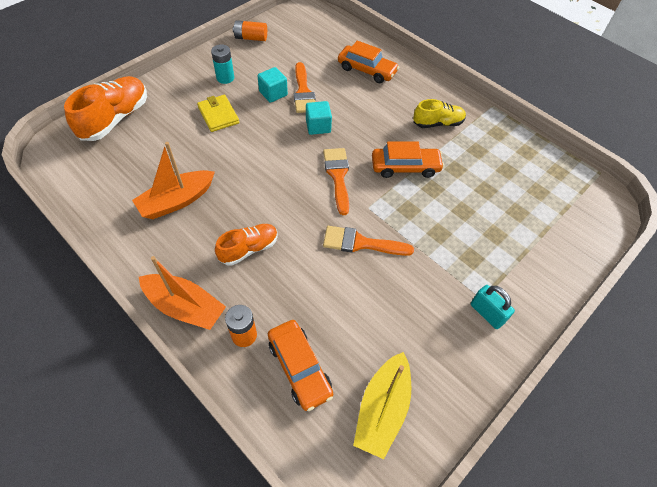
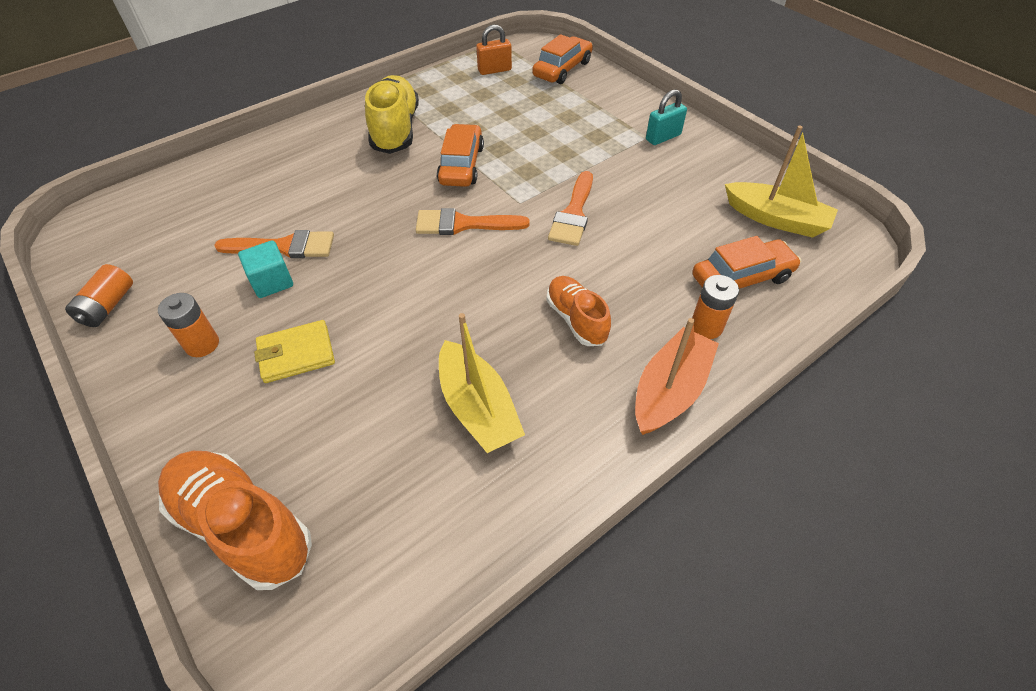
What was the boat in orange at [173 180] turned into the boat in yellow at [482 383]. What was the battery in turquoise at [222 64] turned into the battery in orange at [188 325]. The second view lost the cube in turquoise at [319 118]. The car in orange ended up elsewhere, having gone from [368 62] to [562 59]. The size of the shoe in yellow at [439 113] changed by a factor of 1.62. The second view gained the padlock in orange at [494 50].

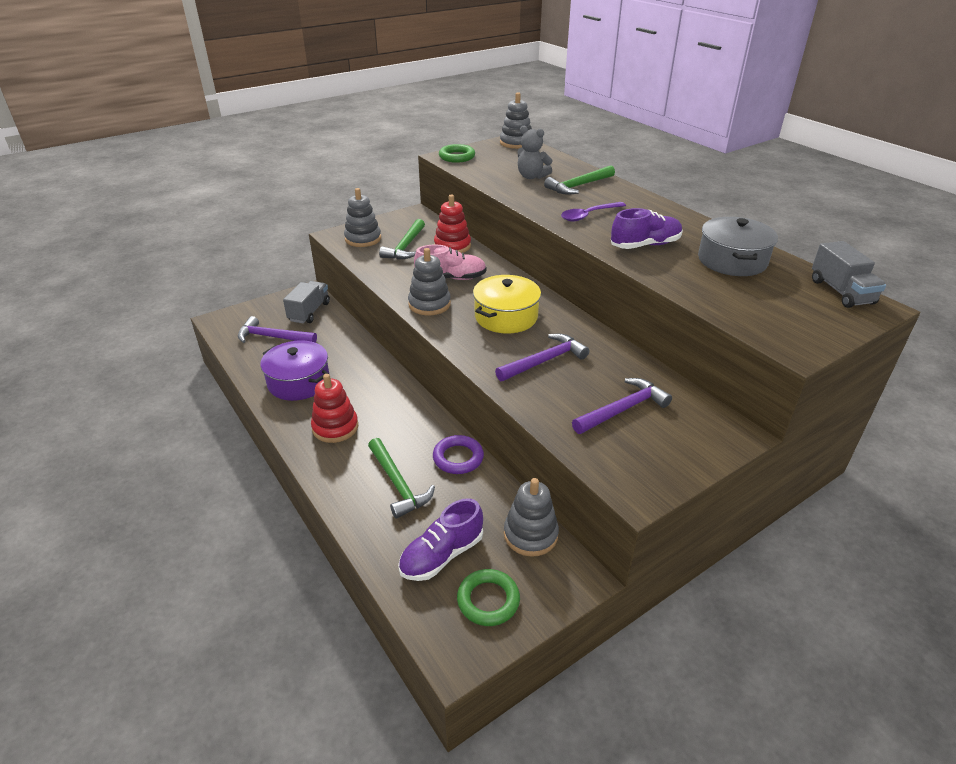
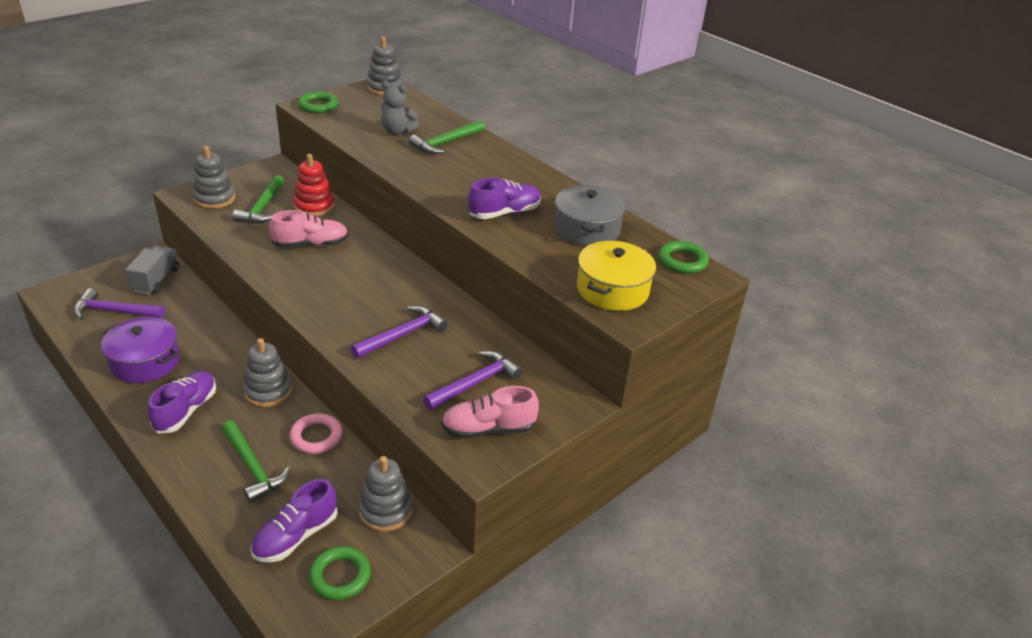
Where the stacking toy in red stood at [334 408], the shoe in purple came to stand at [182 402]. The stacking toy in grey ended up elsewhere, having gone from [429 281] to [267 372]. What was the ring in purple at [458 454] turned into the ring in pink at [316 433]. The pot in yellow ended up elsewhere, having gone from [507 304] to [616 276]. The second view lost the spoon in purple at [593 212]. Where the truck in grey stood at [849 274], the ring in green came to stand at [683 257]. The second view gained the shoe in pink at [490 412].

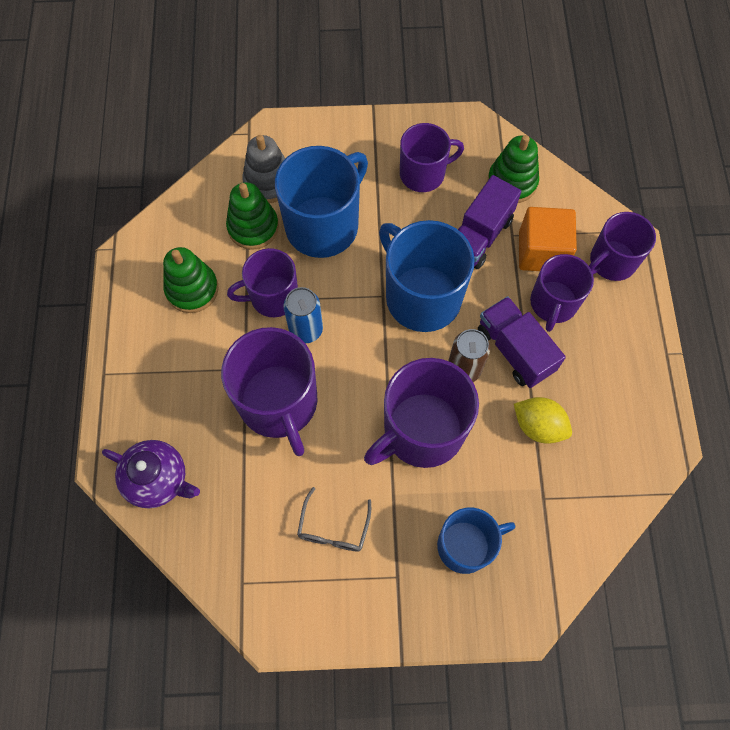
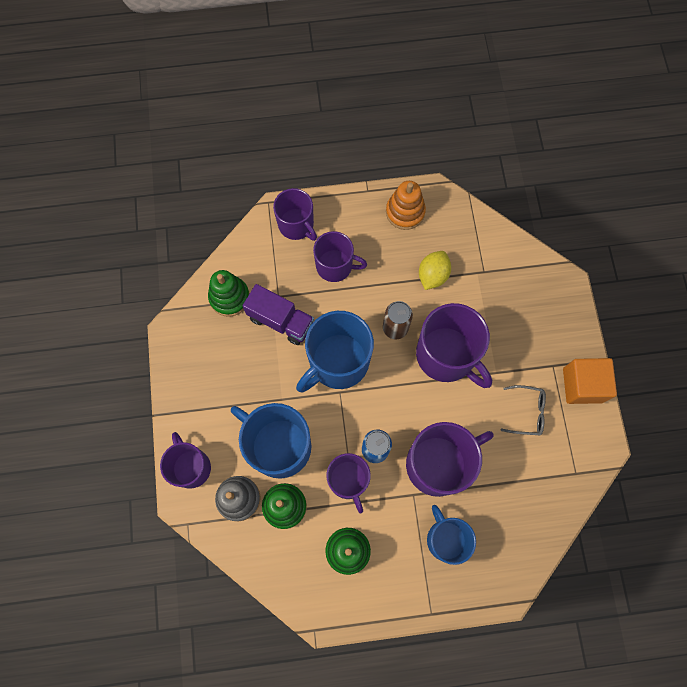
The second view lost the teapot in purple at [151 474]. The mug in purple ended up elsewhere, having gone from [432 157] to [185 460]. The mug in blue ended up elsewhere, having gone from [476 541] to [451 535]. The second view lost the truck in purple at [522 342]. The cube in orange ended up elsewhere, having gone from [548 239] to [590 381]. The second view gained the stacking toy in orange at [406 205].

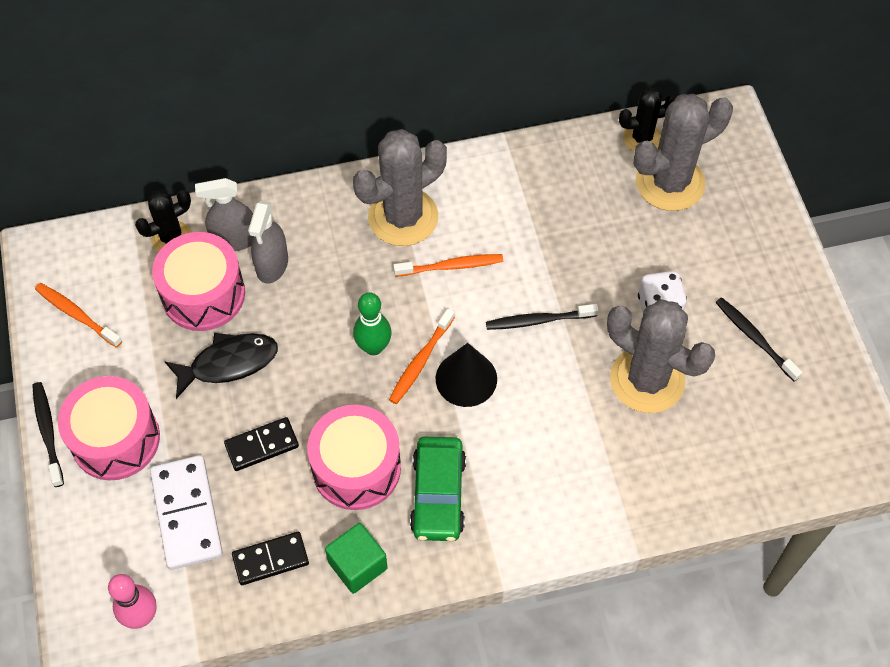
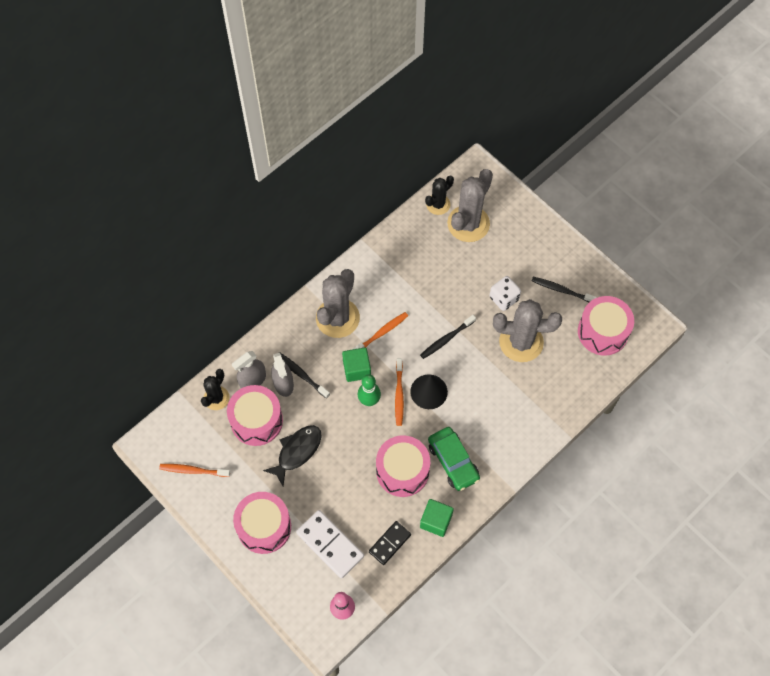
The toothbrush in black ended up elsewhere, having gone from [48 434] to [304 375]. The second view lost the domino in black at [261 444]. The second view gained the cube in green at [356 364]. The second view gained the drum in pink at [606 326].

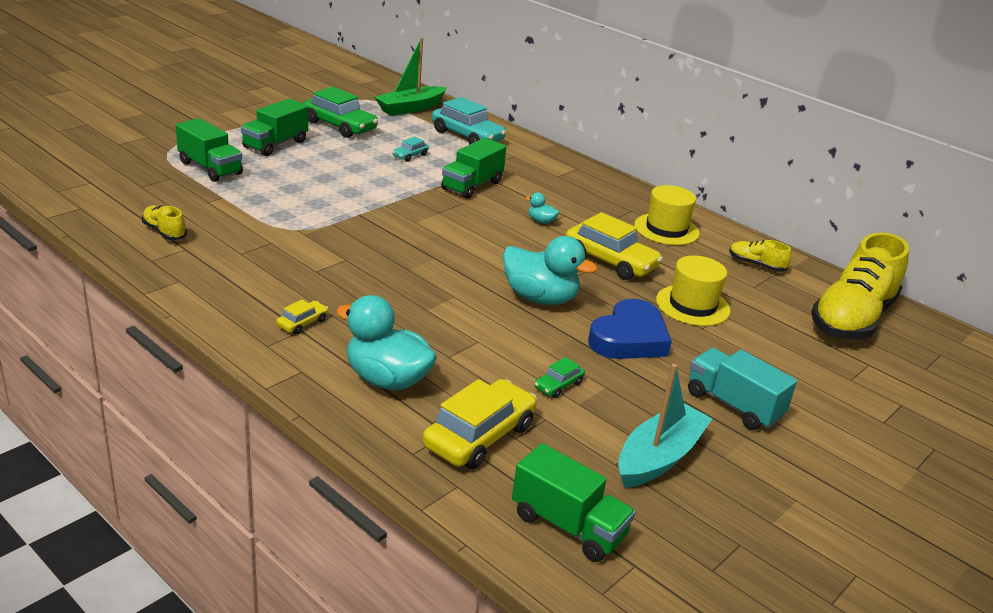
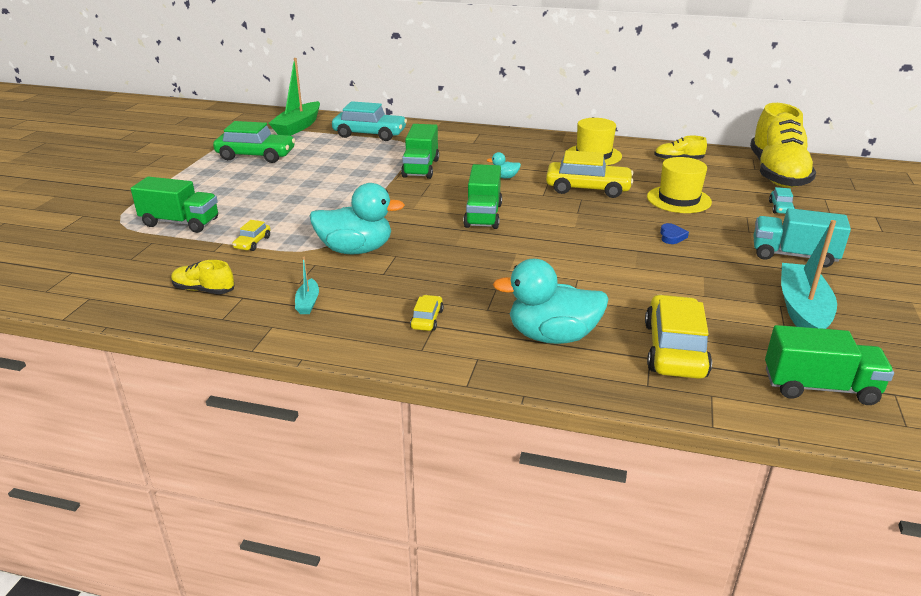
The truck in green ended up elsewhere, having gone from [274 127] to [482 196]. The car in turquoise ended up elsewhere, having gone from [411 149] to [782 200]. The duck in turquoise ended up elsewhere, having gone from [550 270] to [357 218]. The second view lost the car in green at [559 377]. The size of the heart in blue at [630 329] changed by a factor of 0.40. The second view gained the car in yellow at [251 235]. The second view gained the boat in turquoise at [307 285].

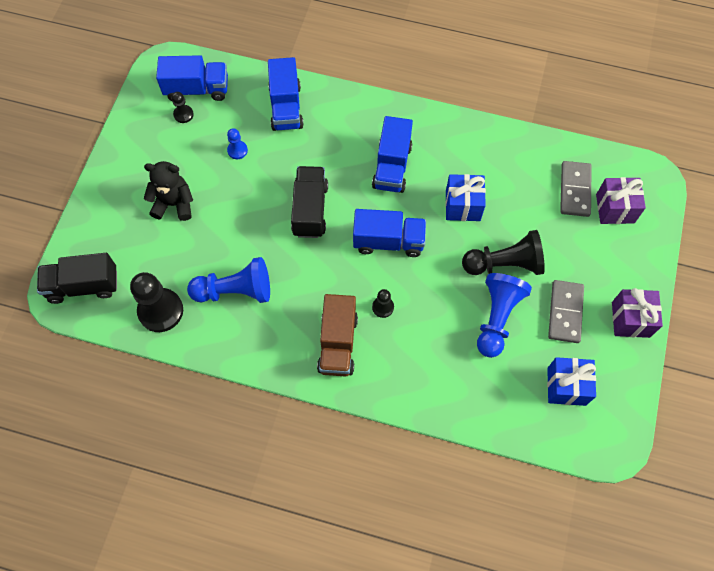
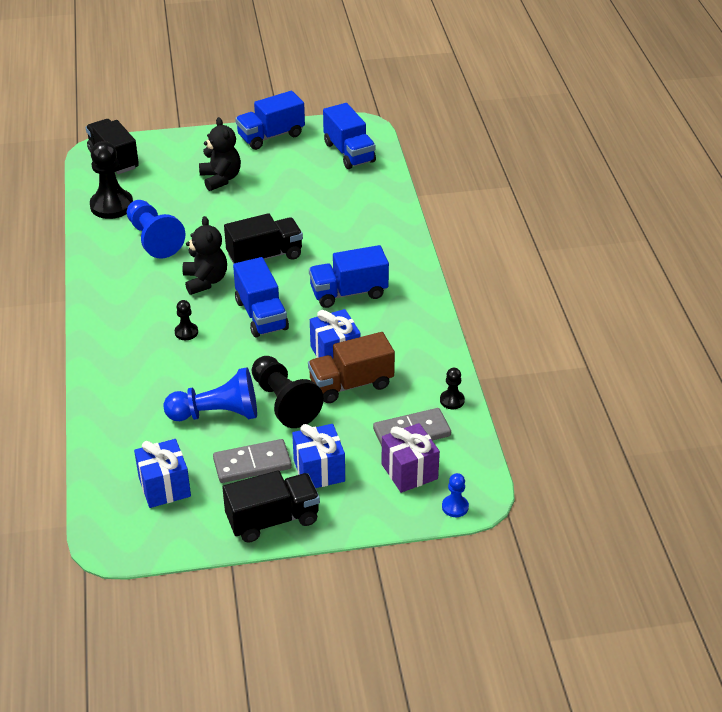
The pawn in black ended up elsewhere, having gone from [183 107] to [452 388]. The pawn in blue ended up elsewhere, having gone from [237 143] to [455 495]. The truck in blue ended up elsewhere, having gone from [286 94] to [270 120]. The truck in brown ended up elsewhere, having gone from [337 335] to [351 367]. Where the gift in purple stood at [637 313], the truck in black came to stand at [271 506]. The second view gained the teddy bear in black at [204 255]. The second view gained the gift in blue at [318 456].

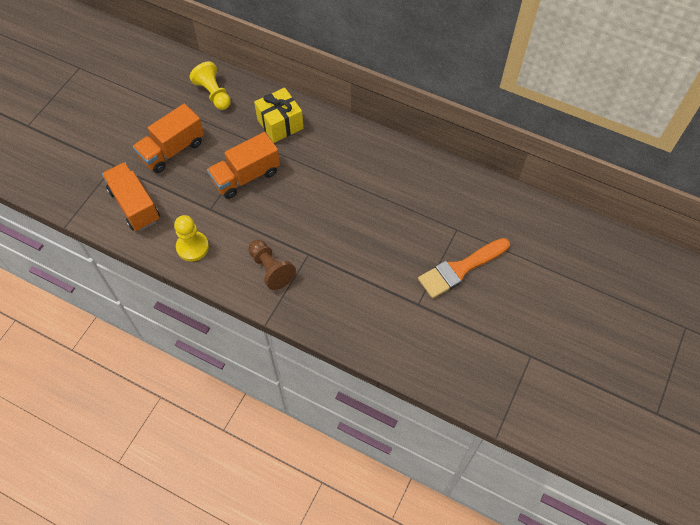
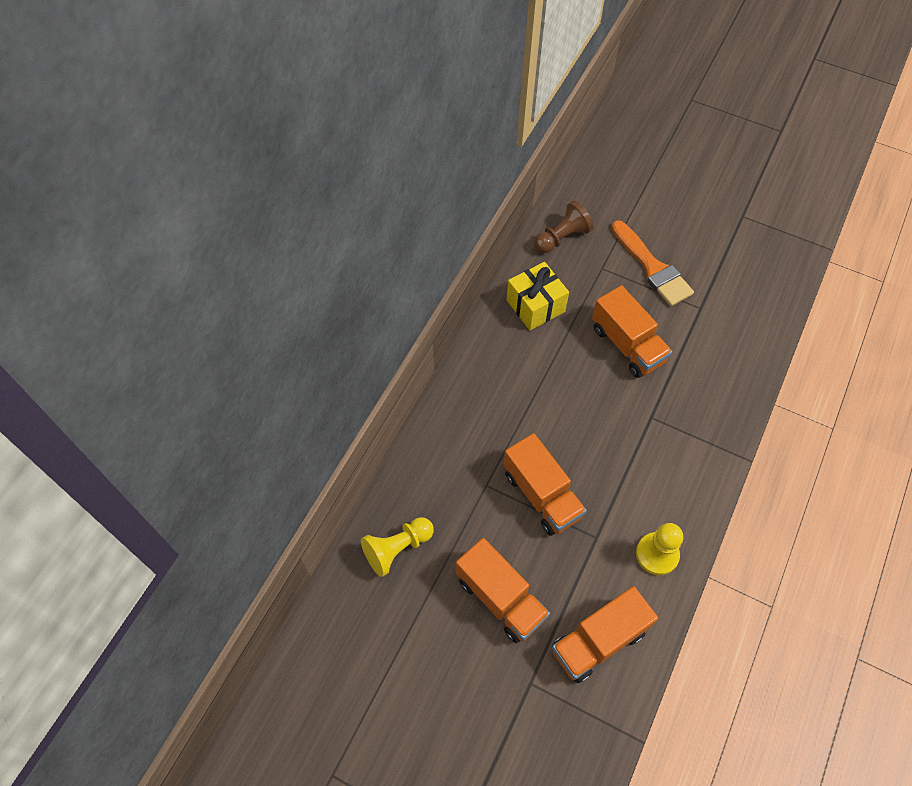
The pawn in brown ended up elsewhere, having gone from [272 265] to [564 227]. The gift in yellow ended up elsewhere, having gone from [279 115] to [537 296]. The second view gained the truck in orange at [632 331].

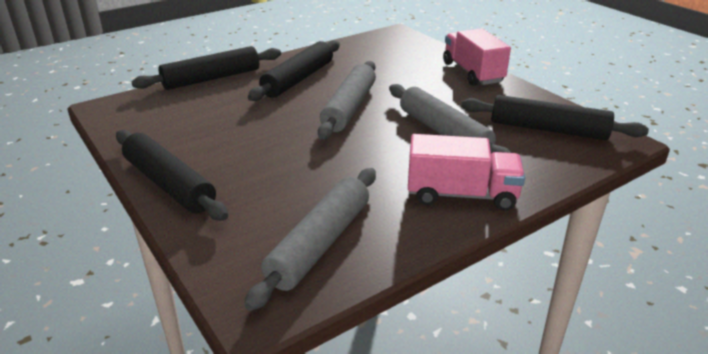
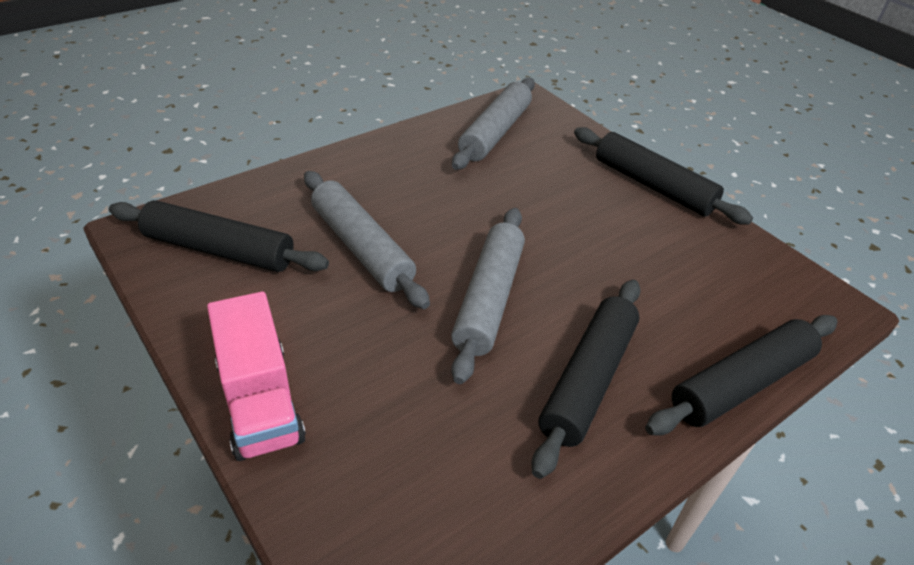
The second view lost the truck in pink at [466 172].

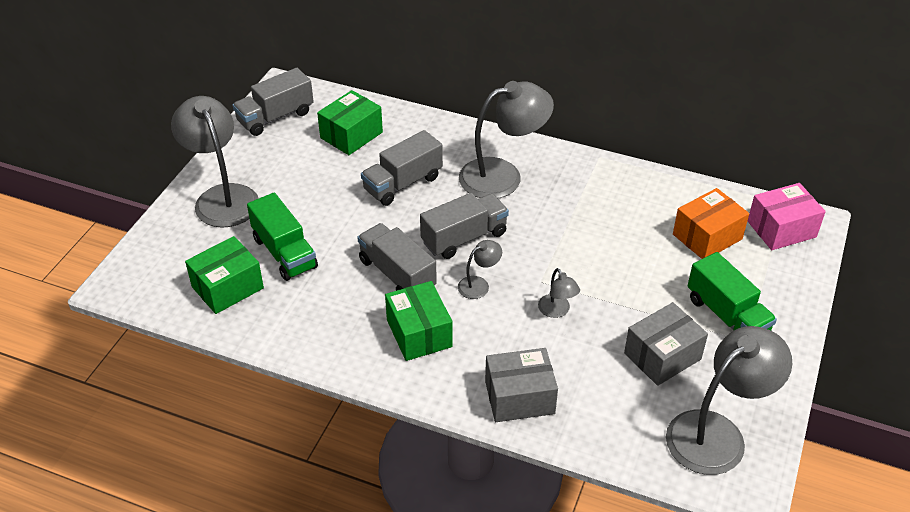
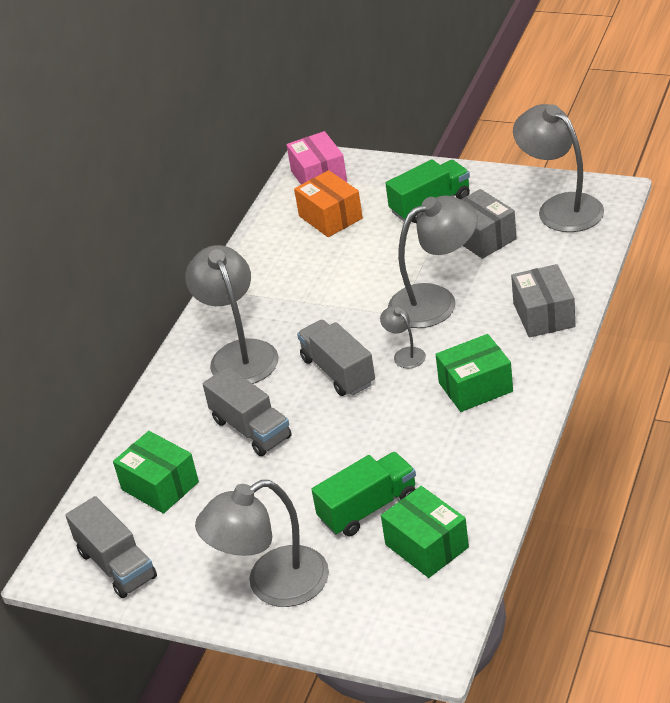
The second view lost the truck in grey at [397 257]. The size of the lamp in grey at [559 293] changed by a factor of 2.19.

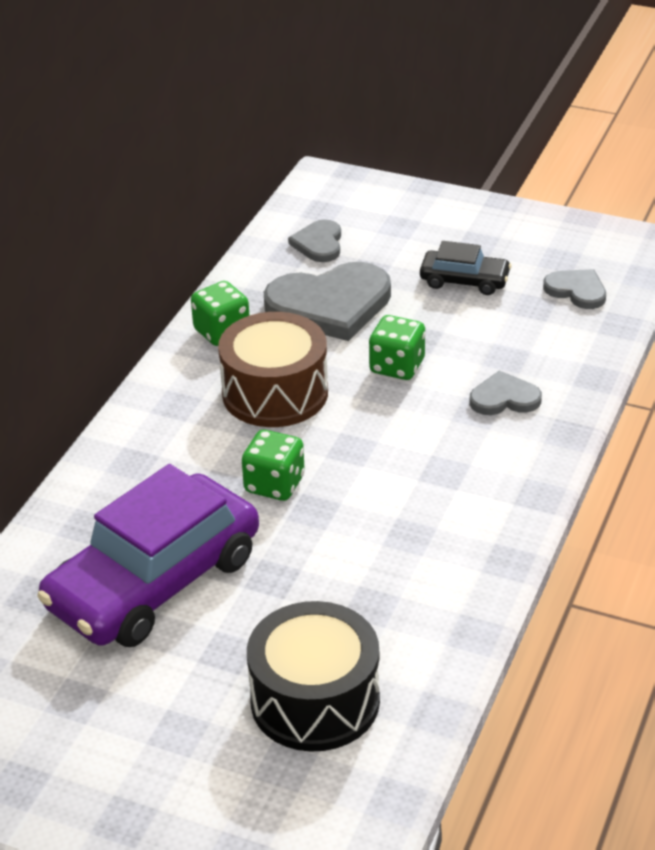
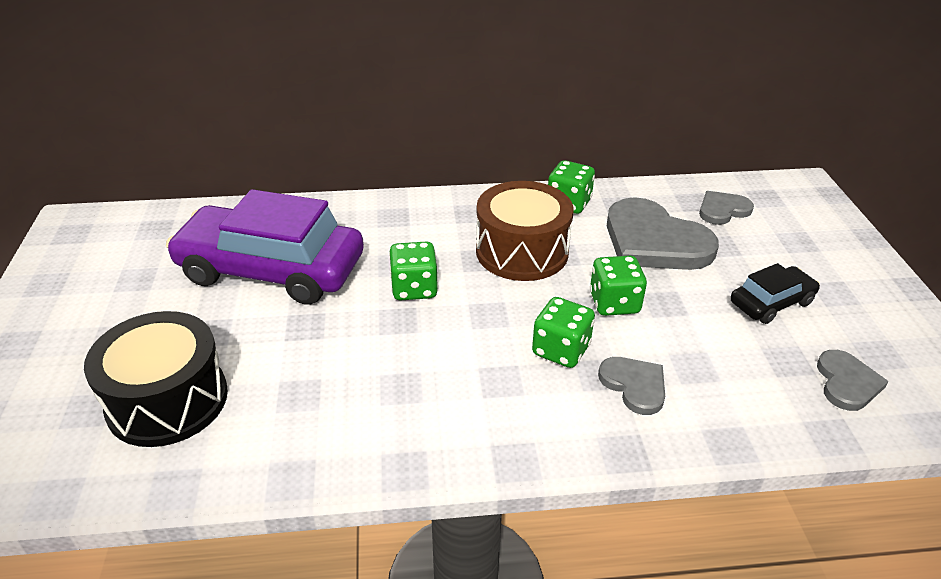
The car in black at [466 268] ended up facing another way, 105 degrees counterclockwise from before. The second view gained the dice in green at [563 332].

